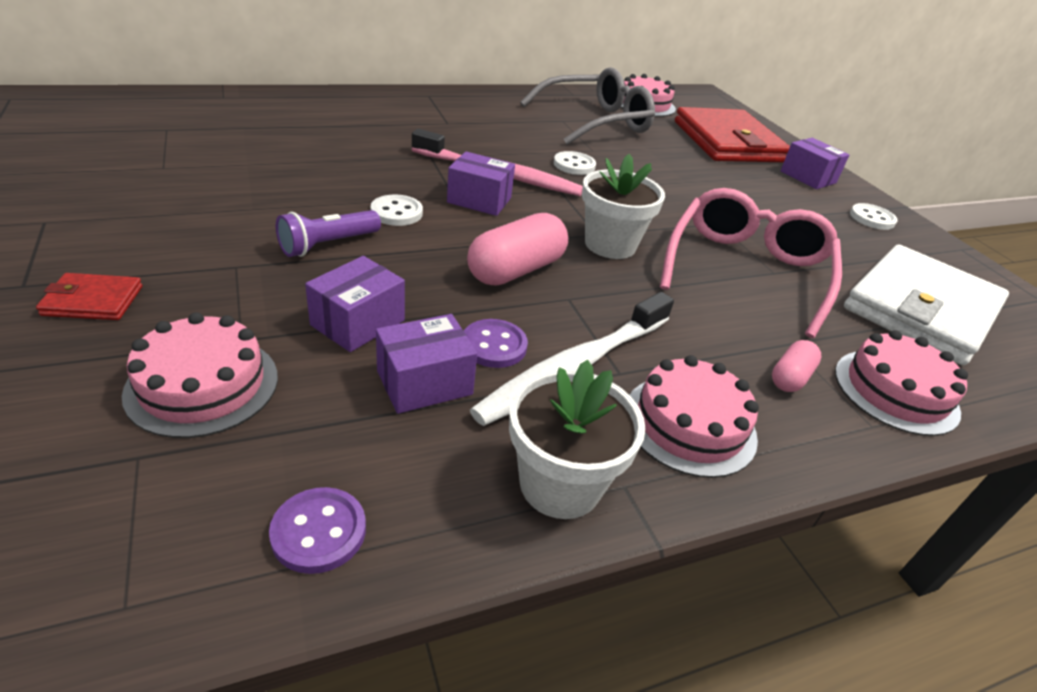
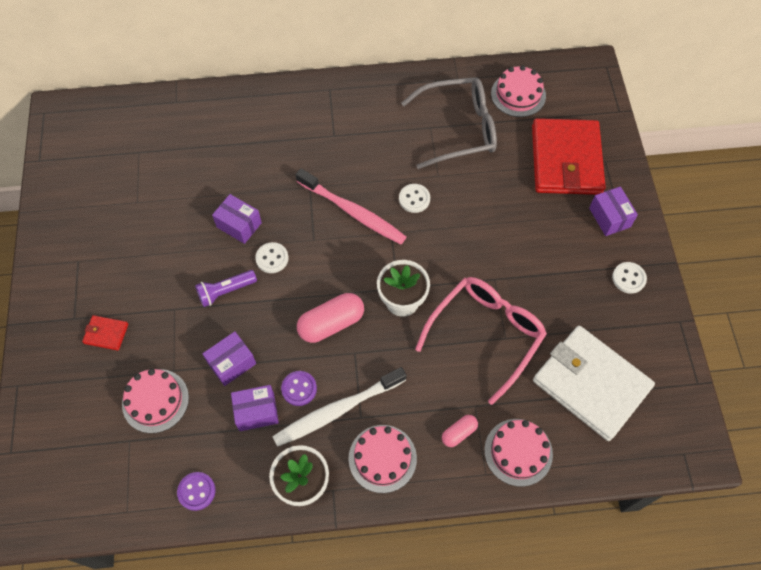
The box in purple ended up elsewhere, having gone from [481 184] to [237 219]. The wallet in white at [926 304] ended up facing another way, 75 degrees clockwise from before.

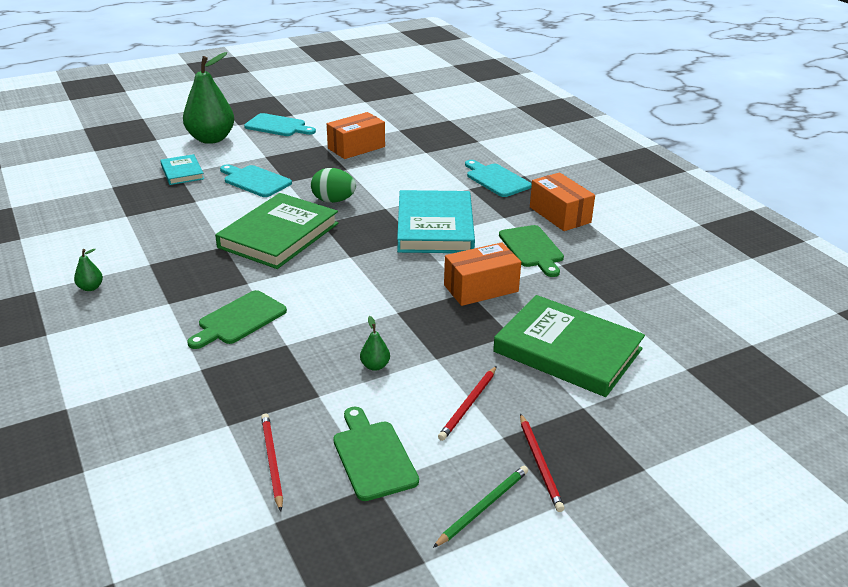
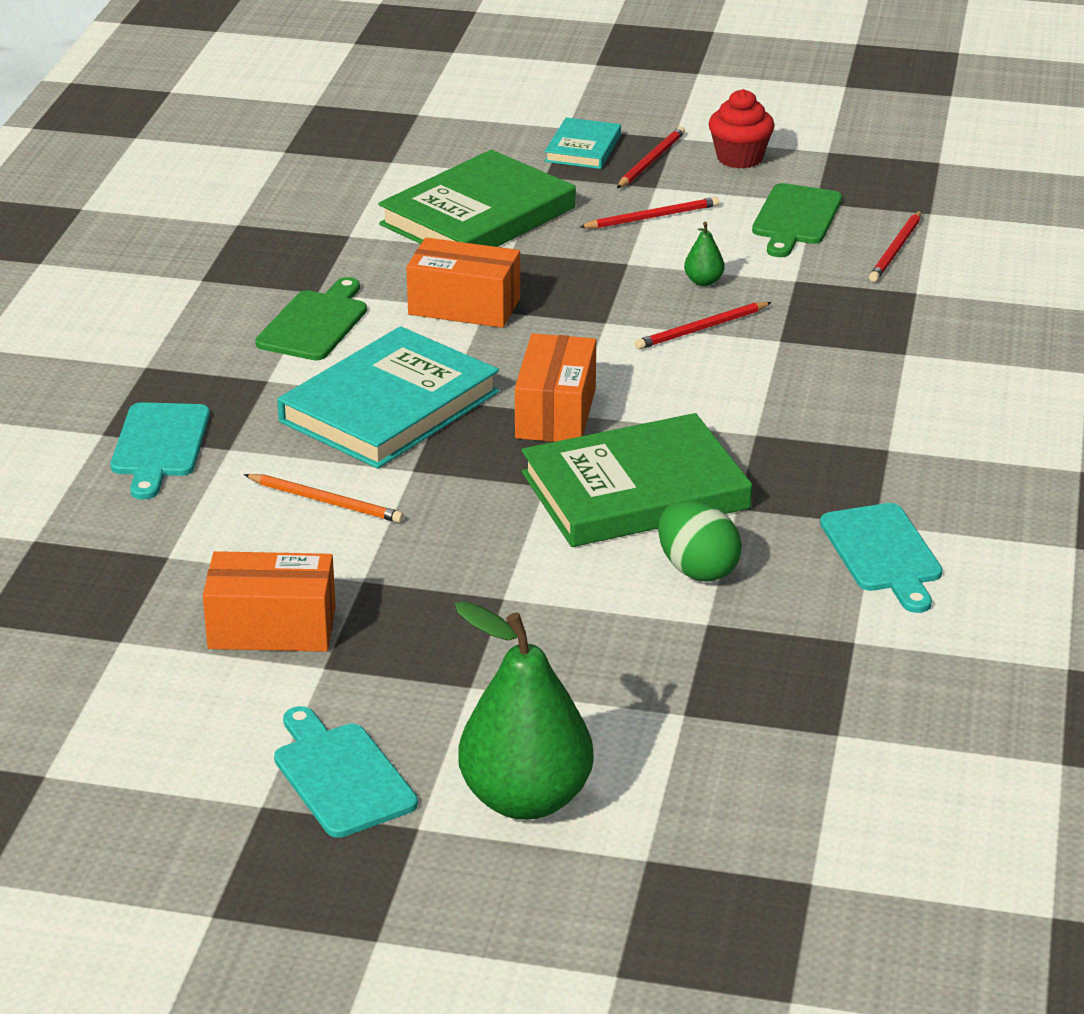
The second view lost the pear in green at [88 270]. The book in turquoise ended up elsewhere, having gone from [182 169] to [583 143]. The second view lost the cutting board in green at [237 319]. The cutting board in turquoise ended up elsewhere, having gone from [256 180] to [881 558]. The egg in green ended up elsewhere, having gone from [333 185] to [700 541]. Where the pencil in green stood at [480 507], the cupcake in red came to stand at [741 129]. The book in green at [569 346] ended up facing another way, 60 degrees clockwise from before. The box in orange ended up elsewhere, having gone from [562 201] to [555 388]. The second view gained the pencil in orange at [324 498]. The second view gained the pencil in red at [703 326].

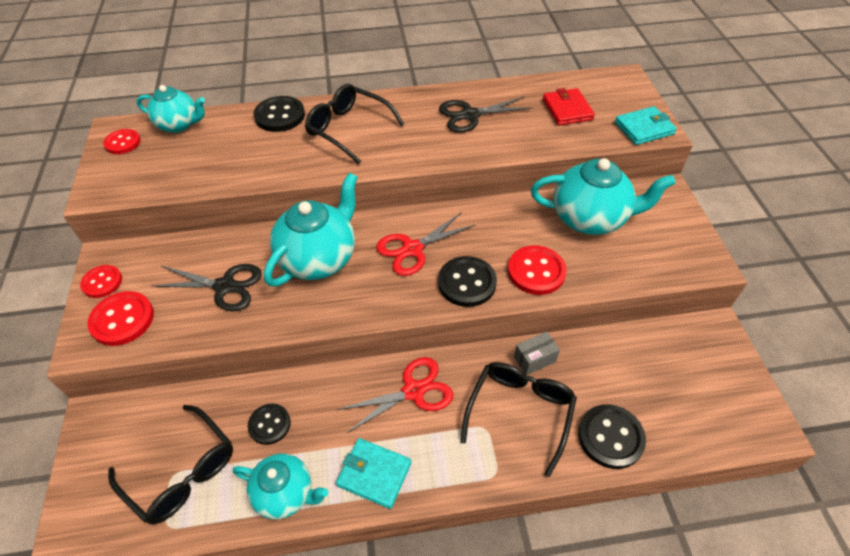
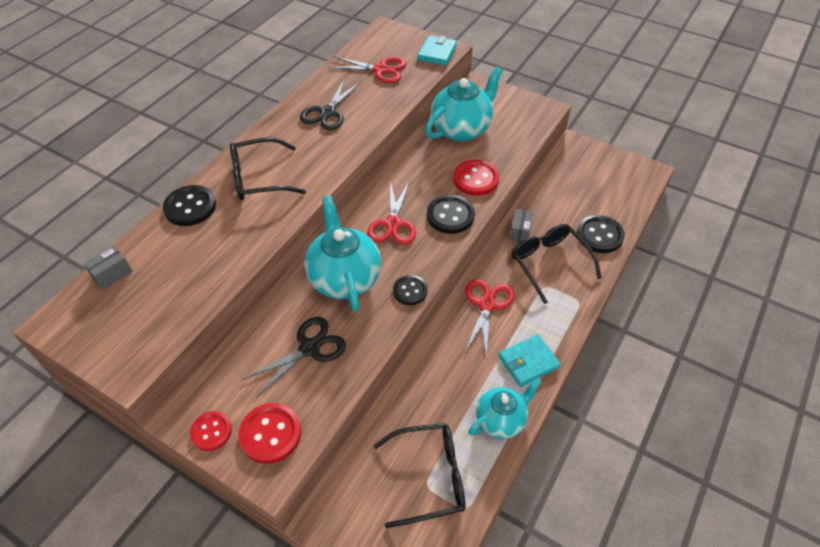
The second view lost the button in red at [122 141]. Where the teapot in turquoise stood at [171 109], the box in grey came to stand at [108 268]. The button in black ended up elsewhere, having gone from [269 424] to [410 290]. Where the wallet in red stood at [569 107], the scissors in red came to stand at [367 69].

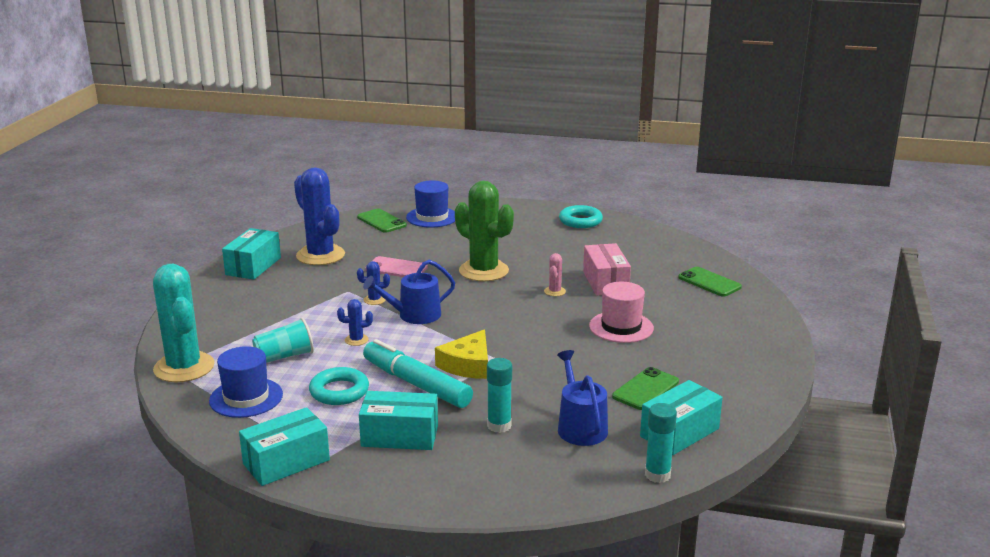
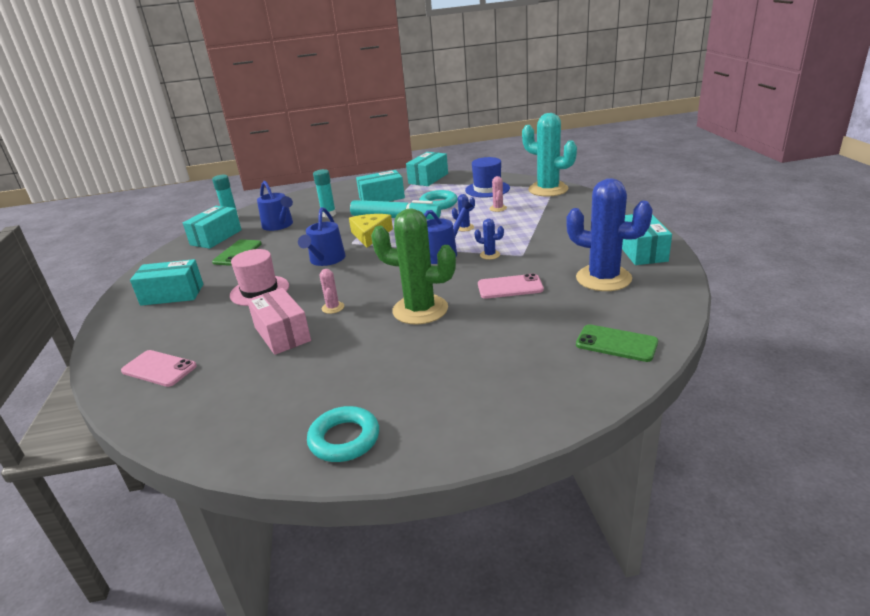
Where the cup in turquoise stood at [283 340], the cactus in pink came to stand at [498 194]. The cactus in blue at [373 283] ended up facing another way, 45 degrees clockwise from before. The second view lost the hat in blue at [430 204]. What was the phone in green at [710 282] turned into the phone in pink at [159 368]. The second view gained the box in turquoise at [166 282]. The second view gained the watering can in blue at [322 236].

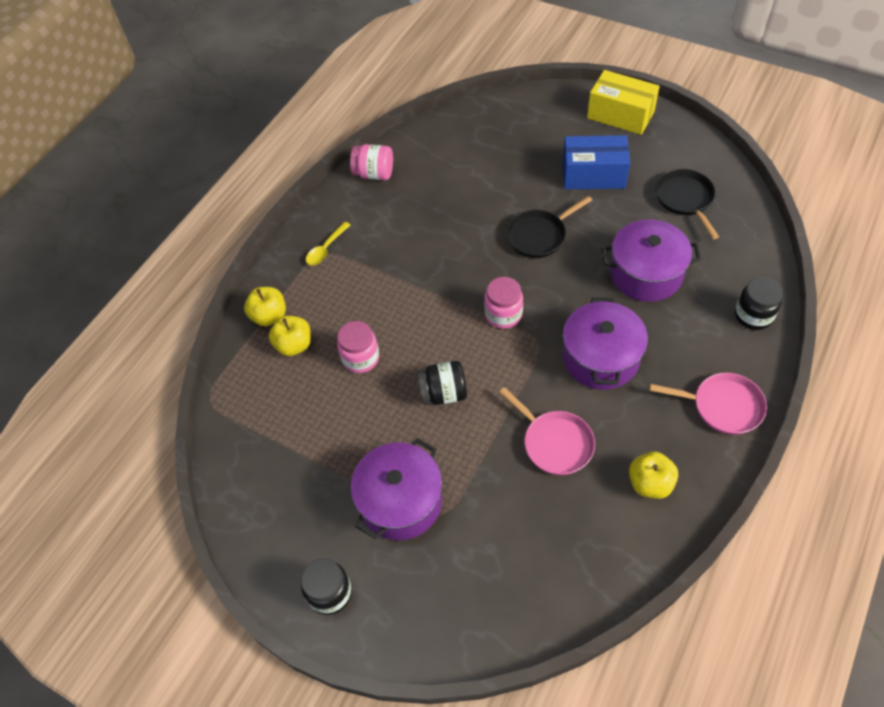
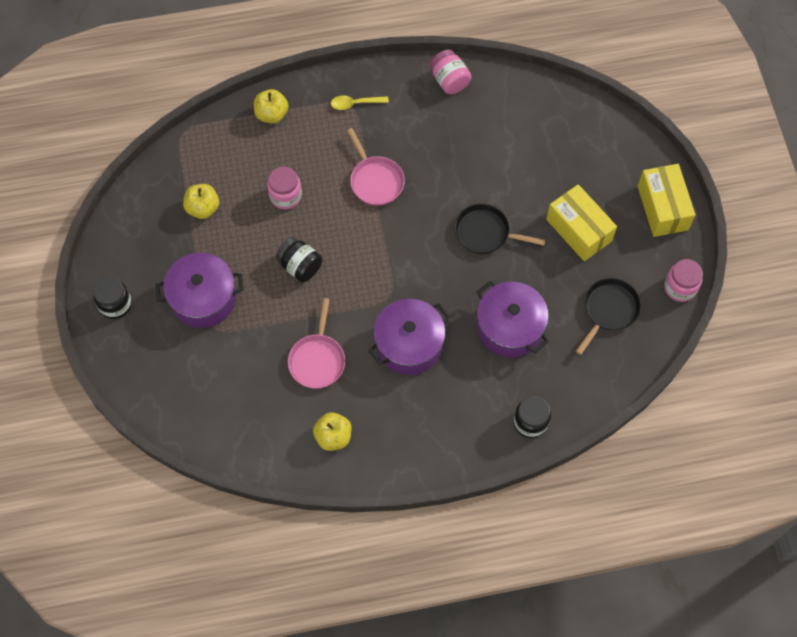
The apple in yellow ended up elsewhere, having gone from [290 336] to [201 201]. The jar in pink ended up elsewhere, having gone from [503 303] to [683 280]. What was the box in blue at [596 162] turned into the box in yellow at [581 222]. The pan in pink ended up elsewhere, having gone from [708 404] to [376 167].

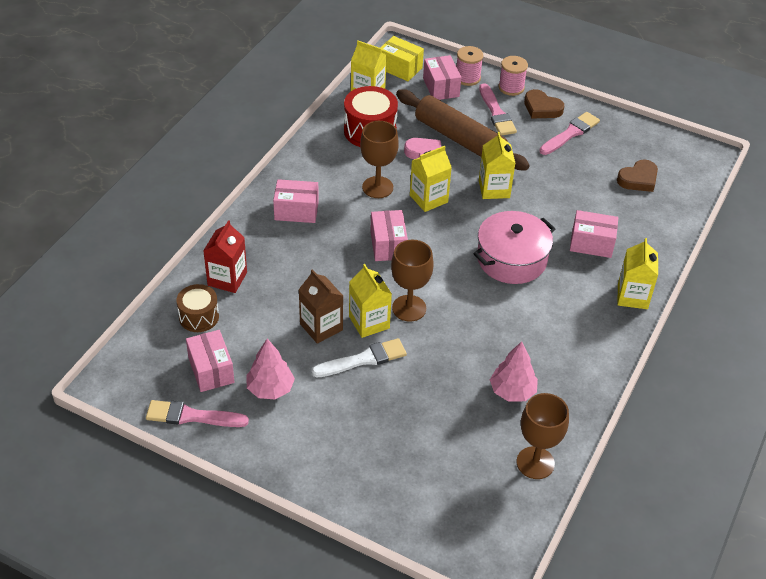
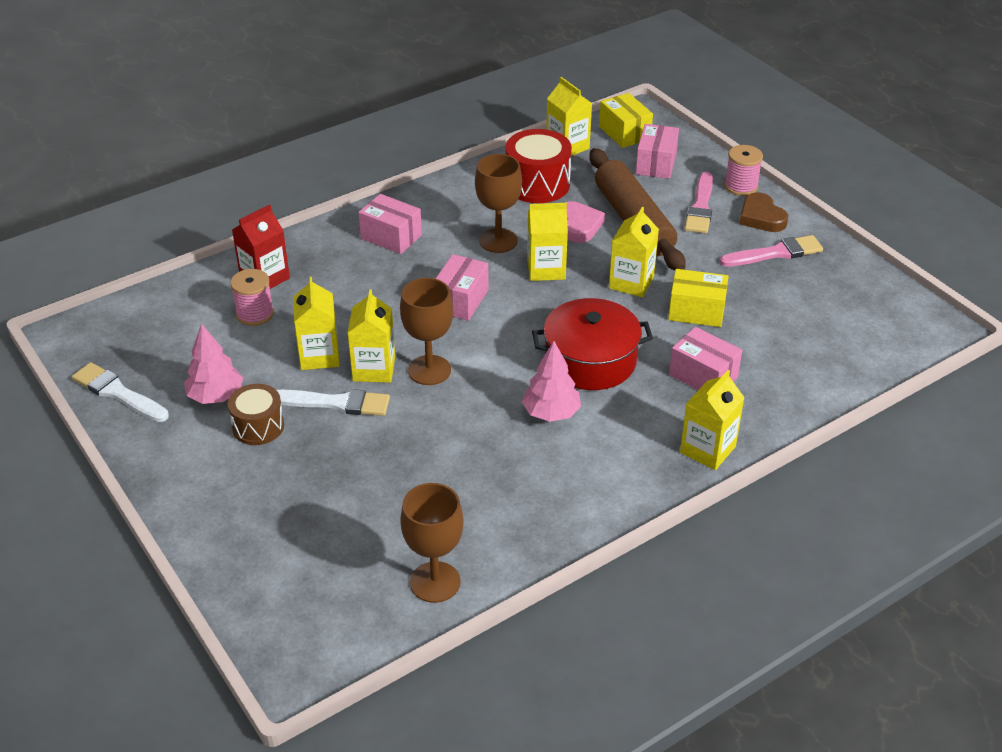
What was the brush in pink at [197 413] turned into the brush in white at [120 392]. The drum in brown ended up elsewhere, having gone from [197 308] to [256 414]. The second view lost the box in pink at [210 361]. What was the carton in brown at [320 306] turned into the carton in yellow at [316 323]. The spool in pink ended up elsewhere, having gone from [470 66] to [252 297]. What was the pot in pink at [514 247] turned into the pot in red at [592 344]. The tree in pink ended up elsewhere, having gone from [514 371] to [551 381]. The second view lost the heart in brown at [637 176]. The second view gained the box in yellow at [698 298].

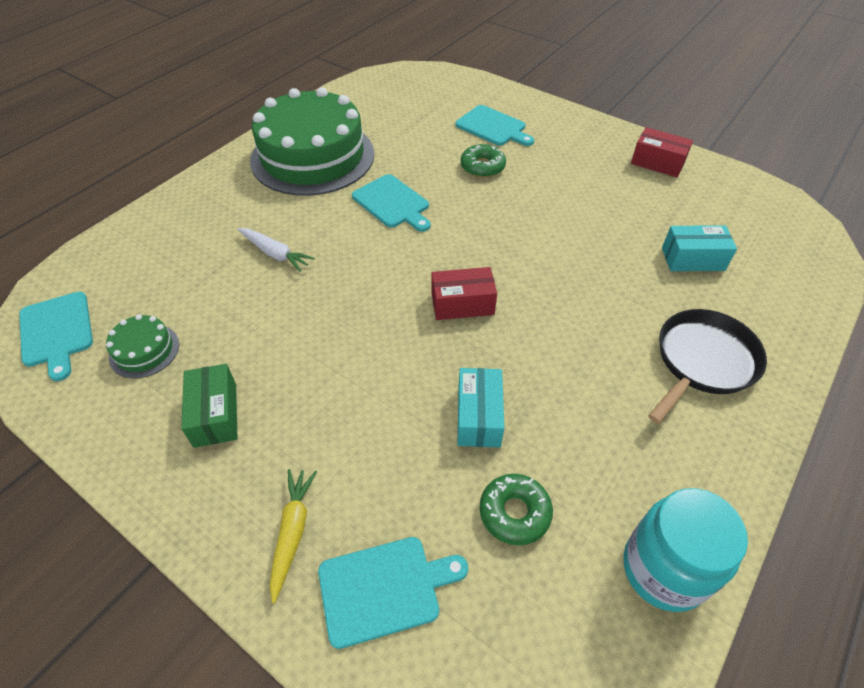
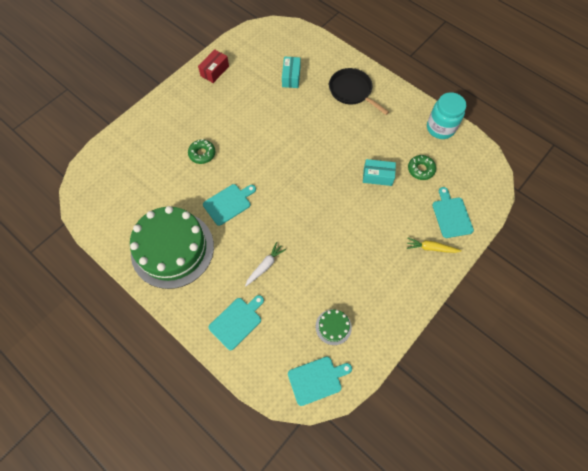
The second view lost the box in green at [209 406]. The second view lost the box in red at [464 293]. The cutting board in turquoise ended up elsewhere, having gone from [494 125] to [236 322].

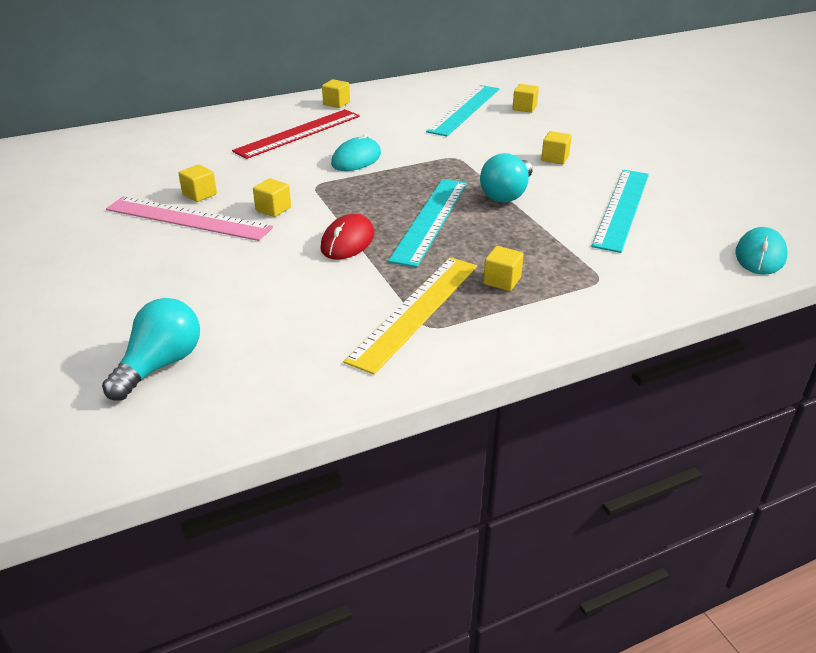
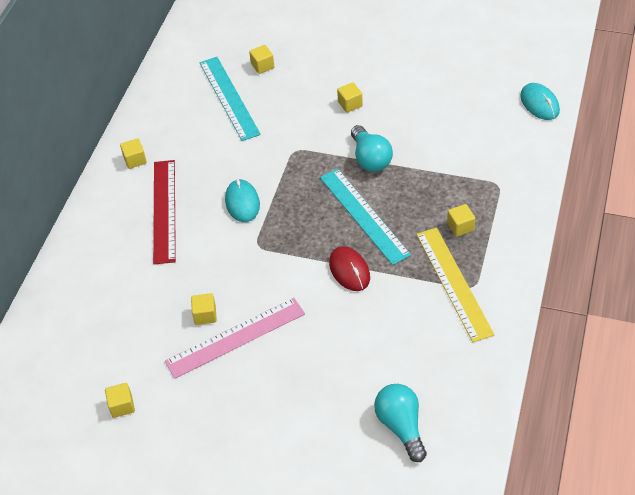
The cube in yellow ended up elsewhere, having gone from [272 197] to [120 400]. The second view lost the ruler in turquoise at [620 211].

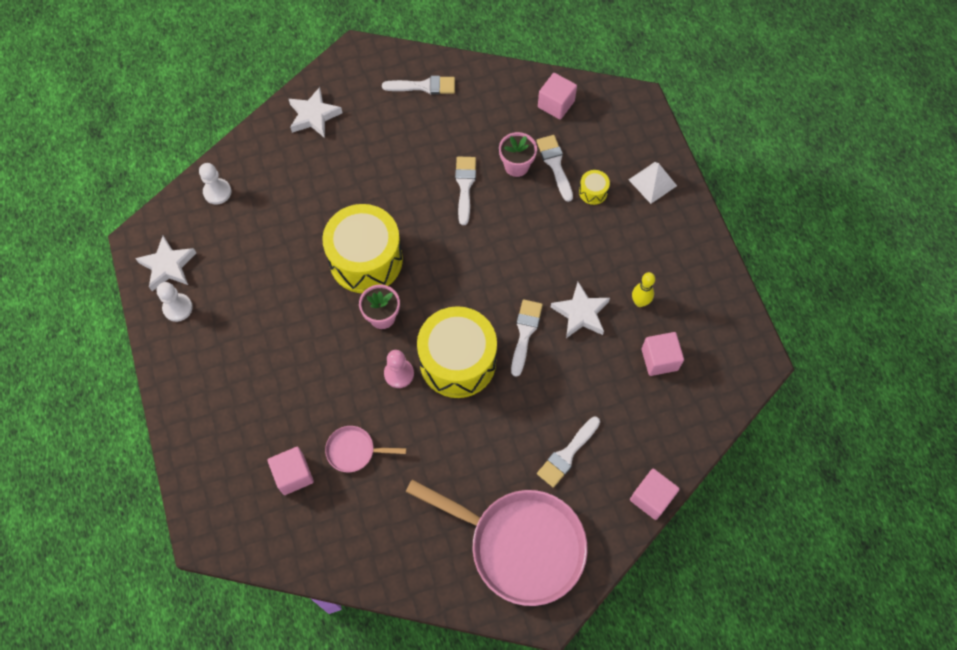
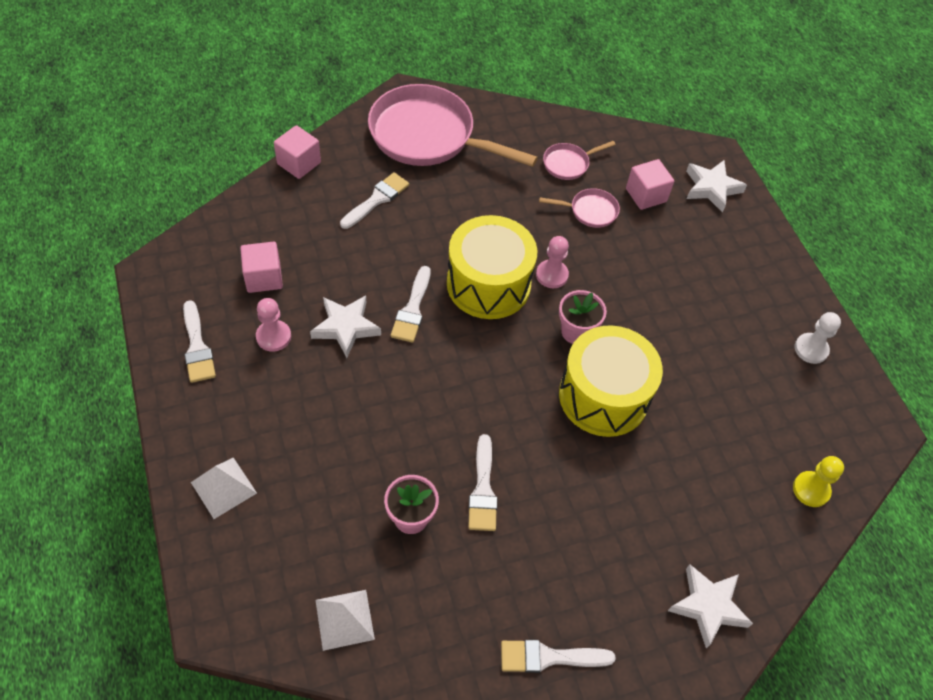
The star in white ended up elsewhere, having gone from [165 263] to [716 186]. What was the pawn in white at [215 184] turned into the pawn in yellow at [818 481]. The brush in white ended up elsewhere, having gone from [554 168] to [199 341]. Where the cube in pink stood at [557 96], the pyramid in white came to stand at [345 620]. The second view lost the drum in yellow at [594 187]. Where the bowling pin in yellow stood at [643 289], the pawn in pink came to stand at [273 325]. The second view gained the pan in pink at [579 160].

